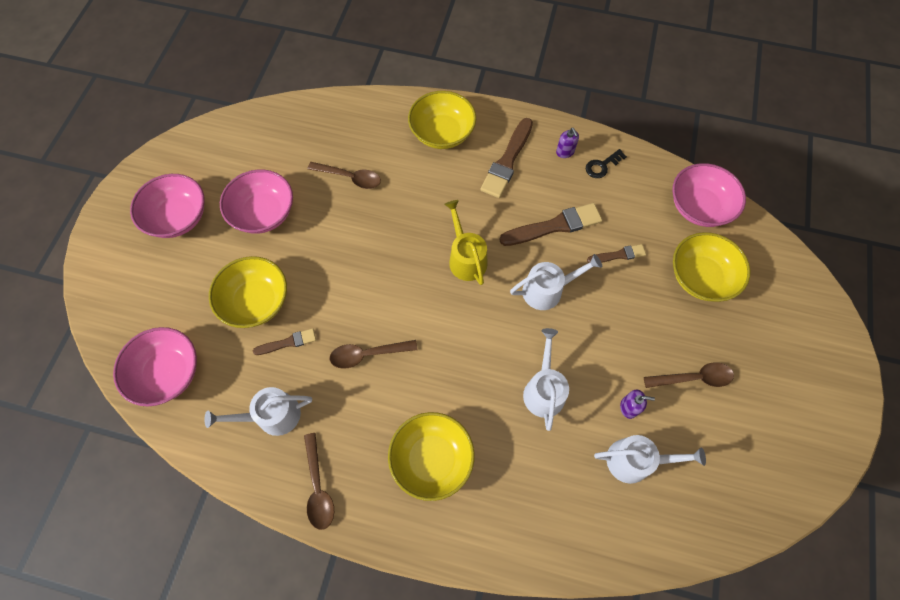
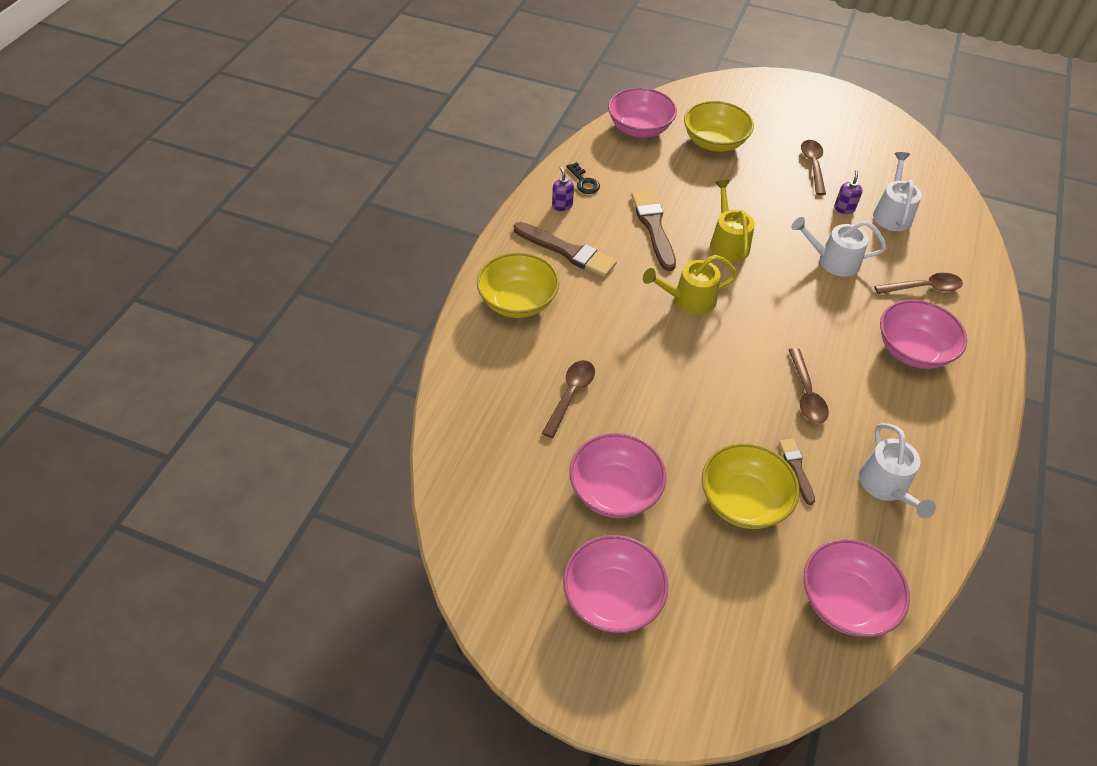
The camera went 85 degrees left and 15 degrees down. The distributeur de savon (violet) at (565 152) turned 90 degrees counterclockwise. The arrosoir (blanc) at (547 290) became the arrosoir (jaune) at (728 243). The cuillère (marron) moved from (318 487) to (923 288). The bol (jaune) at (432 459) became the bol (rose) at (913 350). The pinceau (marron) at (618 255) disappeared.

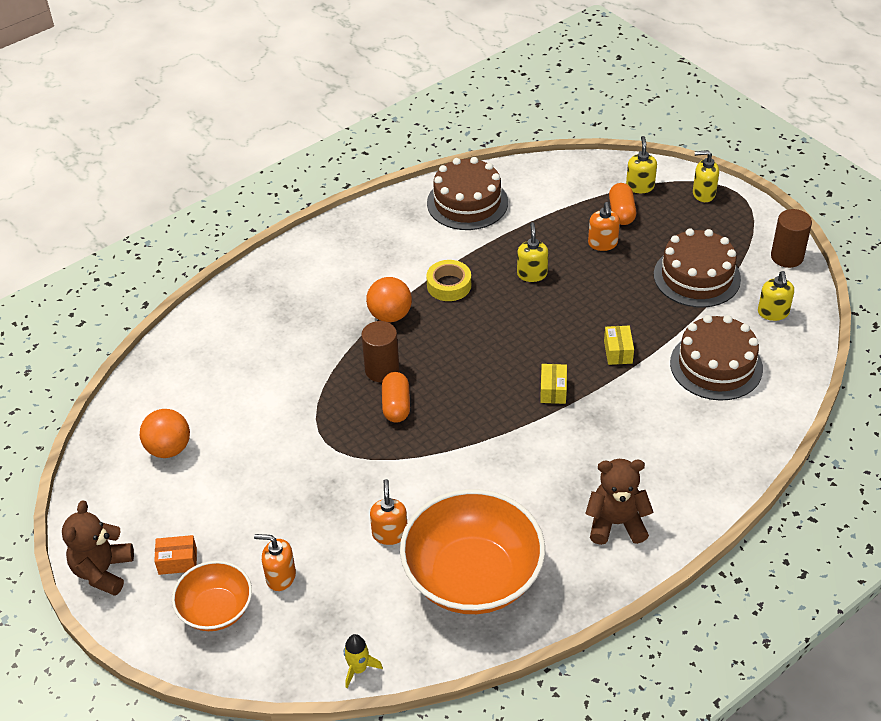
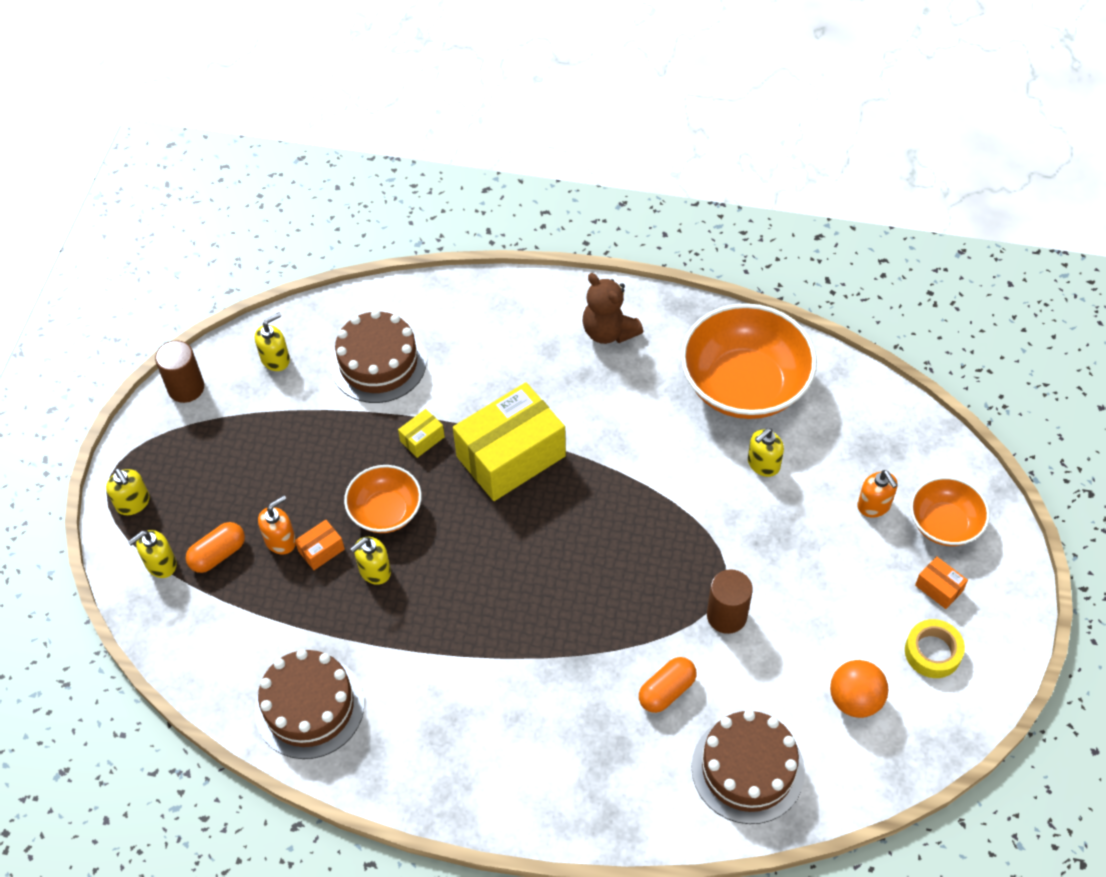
The camera went 130 degrees left and 10 degrees up. The boîte (orange) at (321 550) appeared. The bol (orange) at (385 511) appeared. The boîte (jaune) at (553 390) changed to 2.43 times the size. The gélule (orange) moved from (396 406) to (666 691). The gâteau (marron) moved from (697 276) to (748 769). The cylindre (marron) moved from (382 370) to (726 616). The distributeur de savon (orange) at (390 533) became the distributeur de savon (jaune) at (763 464). The ruban adhésif (jaune) moved from (449 285) to (932 652). The ours en peluche (marron) at (103 571) disappeared. The fusée (jaune) at (358 669) disappeared. The balle (orange) at (390 315) disappeared.

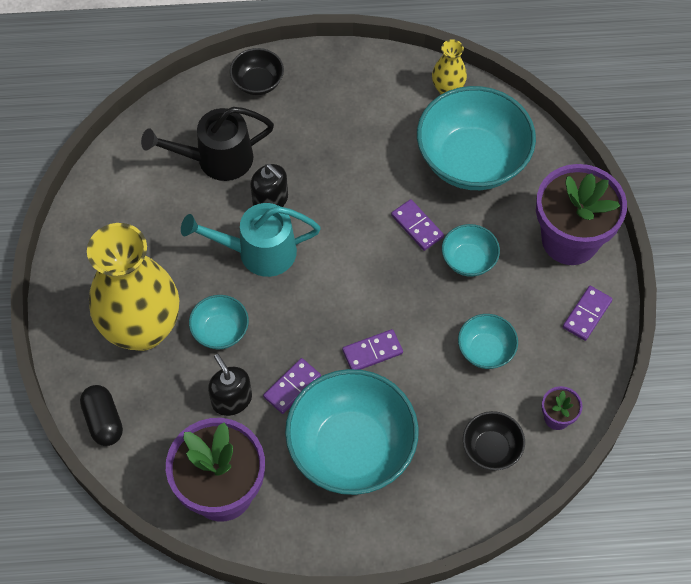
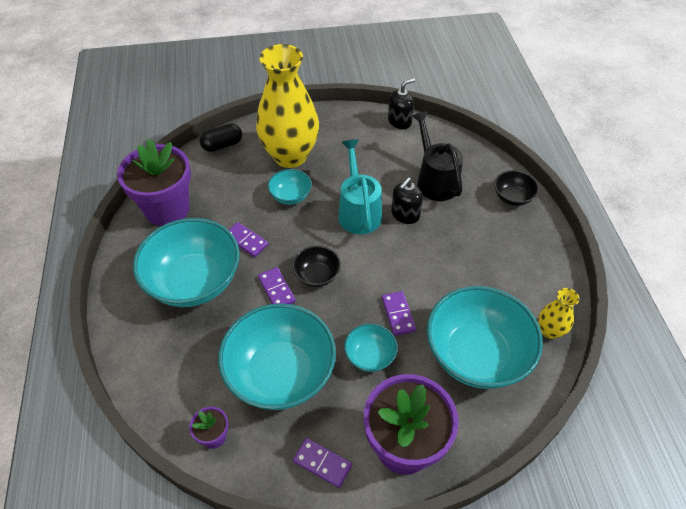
The camera went 85 degrees right and 10 degrees down. The bol (turquoise) at (485 350) changed to 2.10 times the size. The bol (noir) moved from (491 448) to (317 275). The domino (violet) at (417 226) turned 60 degrees counterclockwise. The distributeur de savon (noir) moved from (231 399) to (399 121).

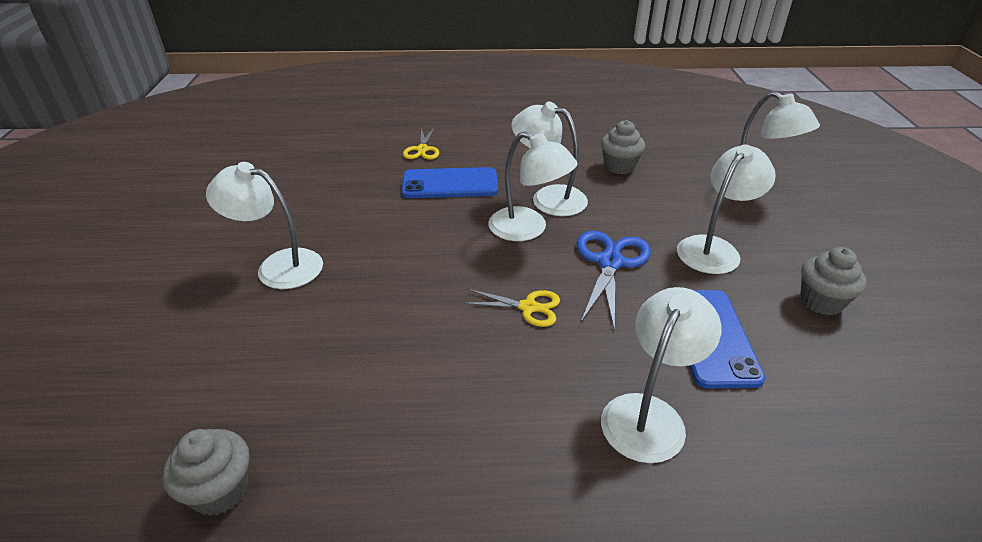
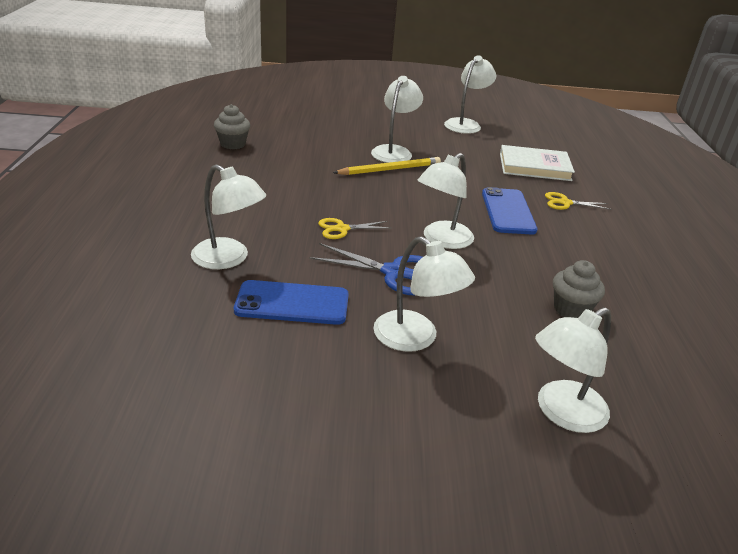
The camera went 90 degrees right and 5 degrees down. The ciseaux (jaune) at (528 307) turned 60 degrees clockwise. The crayon (jaune) at (390 169) appeared. The lampe (blanc) moved from (548 198) to (466 124). The livre (blanc) at (534 167) appeared. The muffin (gris) at (821 301) disappeared.

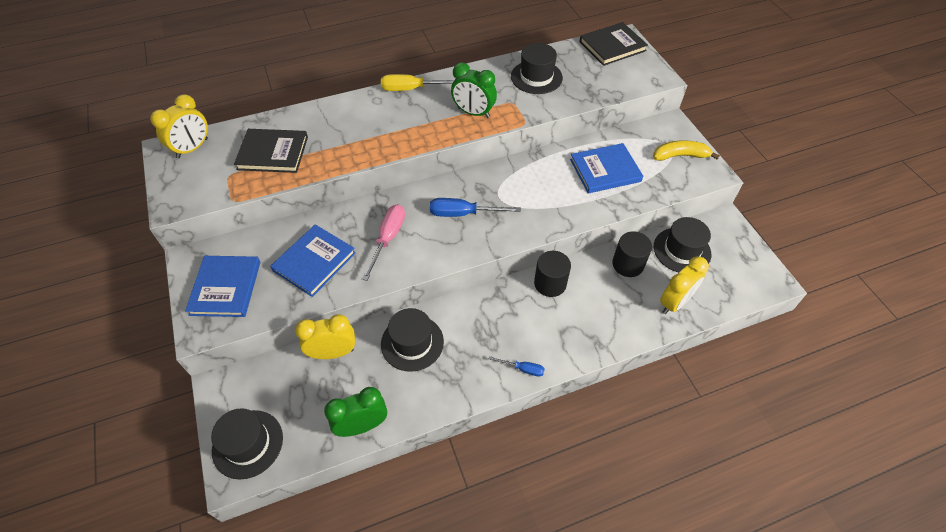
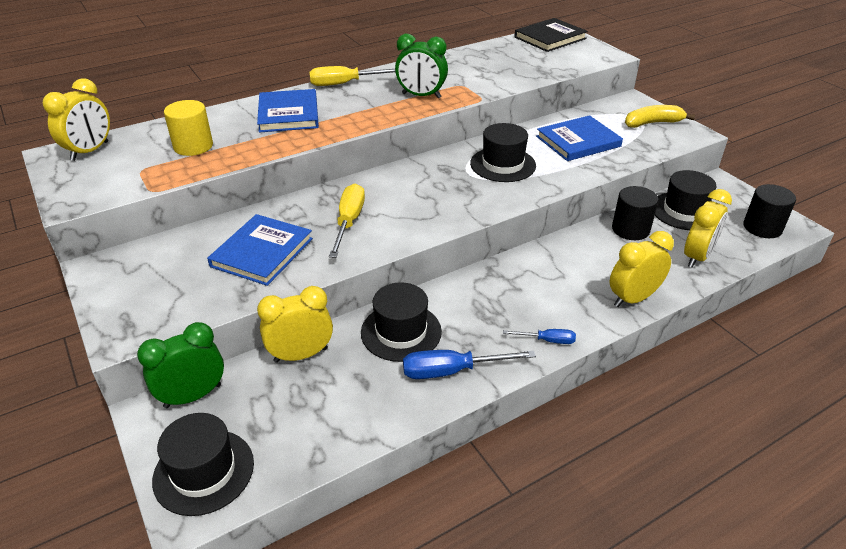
The camera went 10 degrees left and 15 degrees down. The réveil (vert) moved from (362 425) to (193 396). The livre (noir) at (273 153) was replaced by the cylindre (jaune) at (193 146). The livre (bleu) moved from (226 288) to (288 114). The tournevis (rose) at (388 239) became the tournevis (jaune) at (349 222). The tournevis (bleu) moved from (463 214) to (452 371). The chapeau (noir) moved from (536 77) to (503 164). The réveil (jaune) at (633 298) appeared. The cylindre (noir) moved from (550 283) to (762 227).

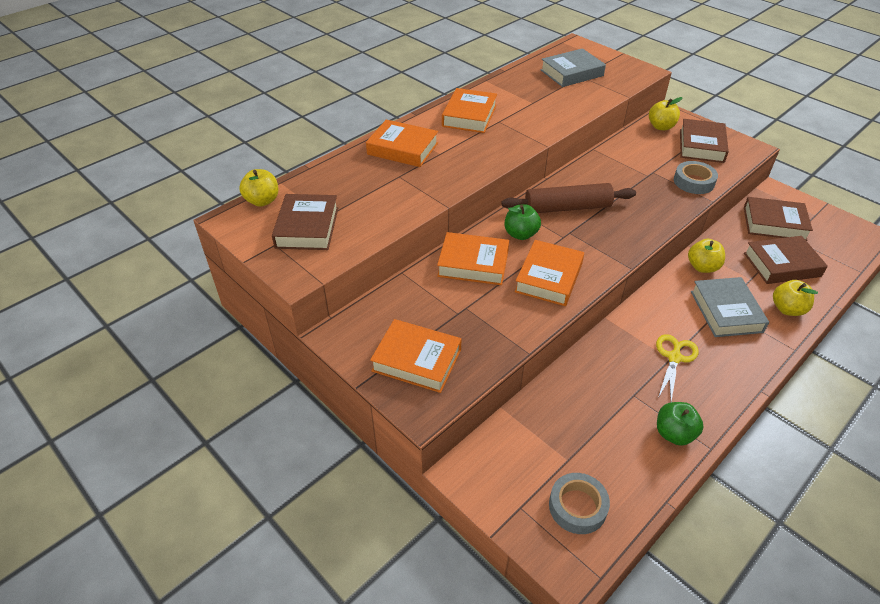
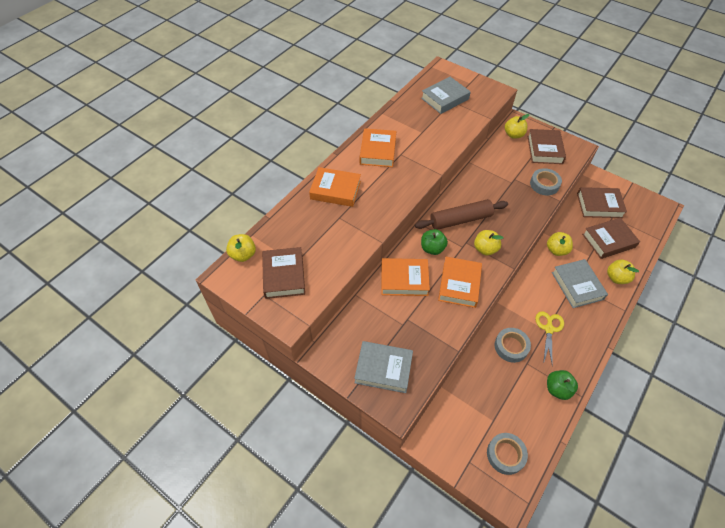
The camera went 10 degrees left and 10 degrees up. The livre (orange) at (417 360) became the livre (gris) at (383 369). The pomme (jaune) at (485 249) appeared. The ruban adhésif (gris) at (511 347) appeared.

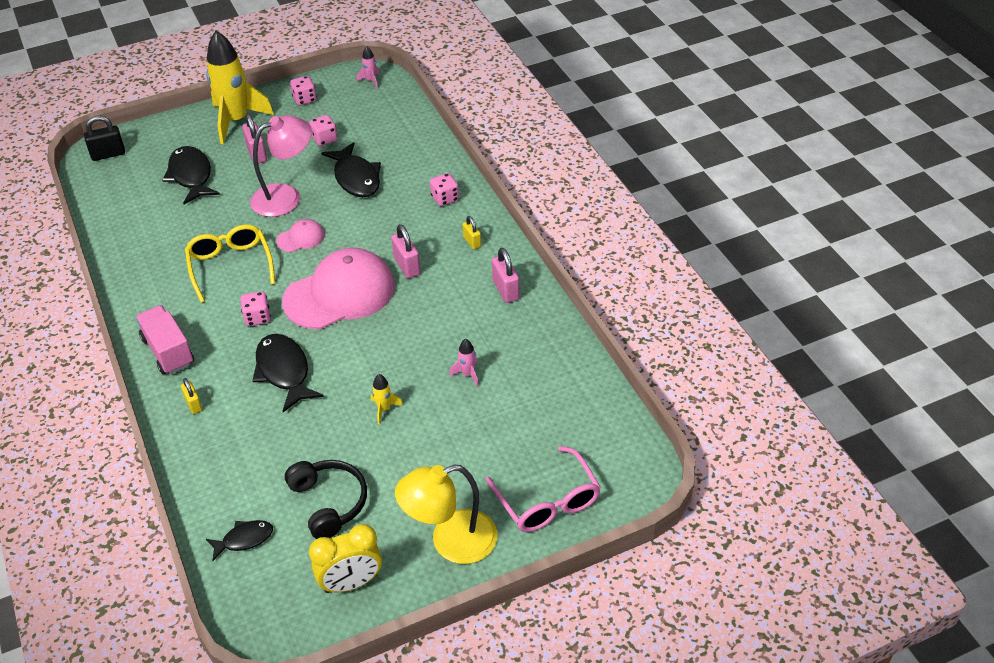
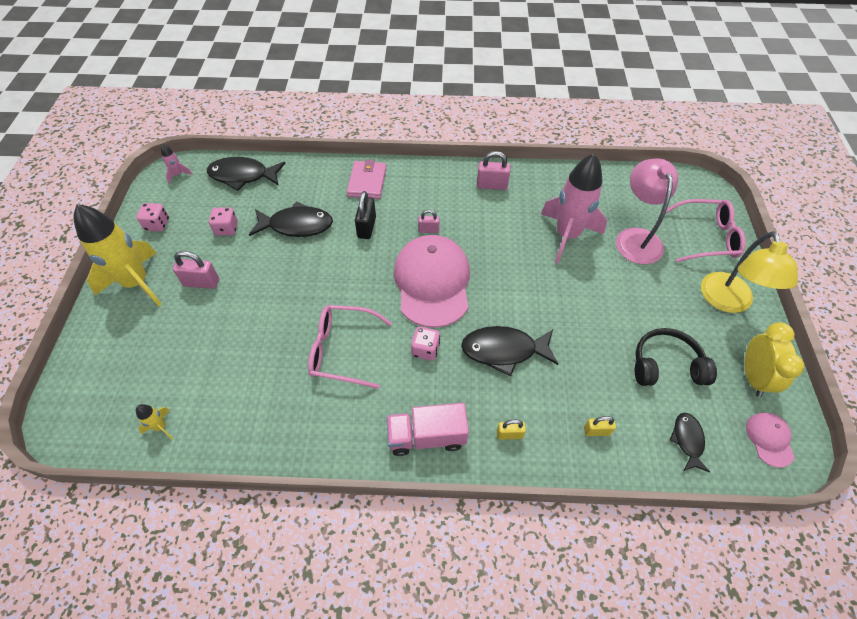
The camera went 65 degrees left and 10 degrees up. The fusée (jaune) moved from (384 409) to (161 427). The poisson (noir) moved from (191 176) to (243 176). The lunettes (jaune) at (230 266) became the lunettes (rose) at (342 350). The dé (rose) at (445 198) was replaced by the portefeuille (rose) at (367 182). The cadenas (noir) moved from (108 154) to (367 227). The cadenas (rose) at (407 266) changed to 0.63 times the size. The fusée (rose) at (468 374) changed to 2.48 times the size. The cadenas (jaune) moved from (472 242) to (596 431). The lampe (rose) moved from (286 197) to (636 238). The casquette (rose) moved from (301 238) to (769 439).

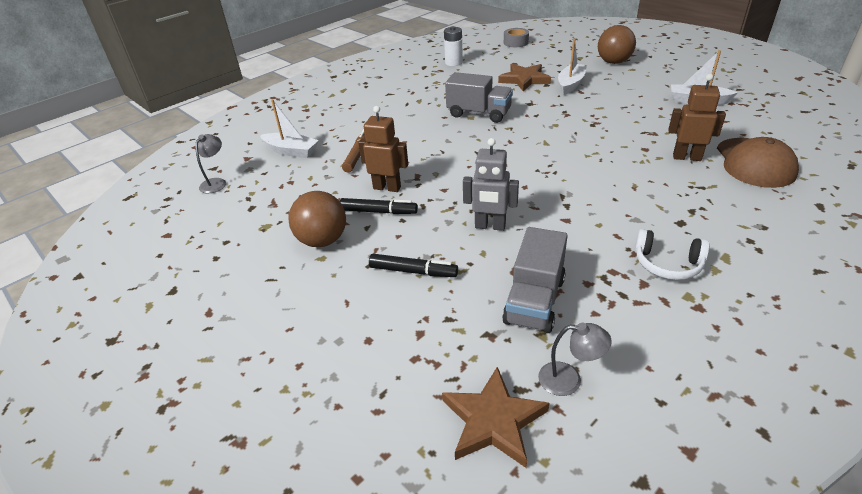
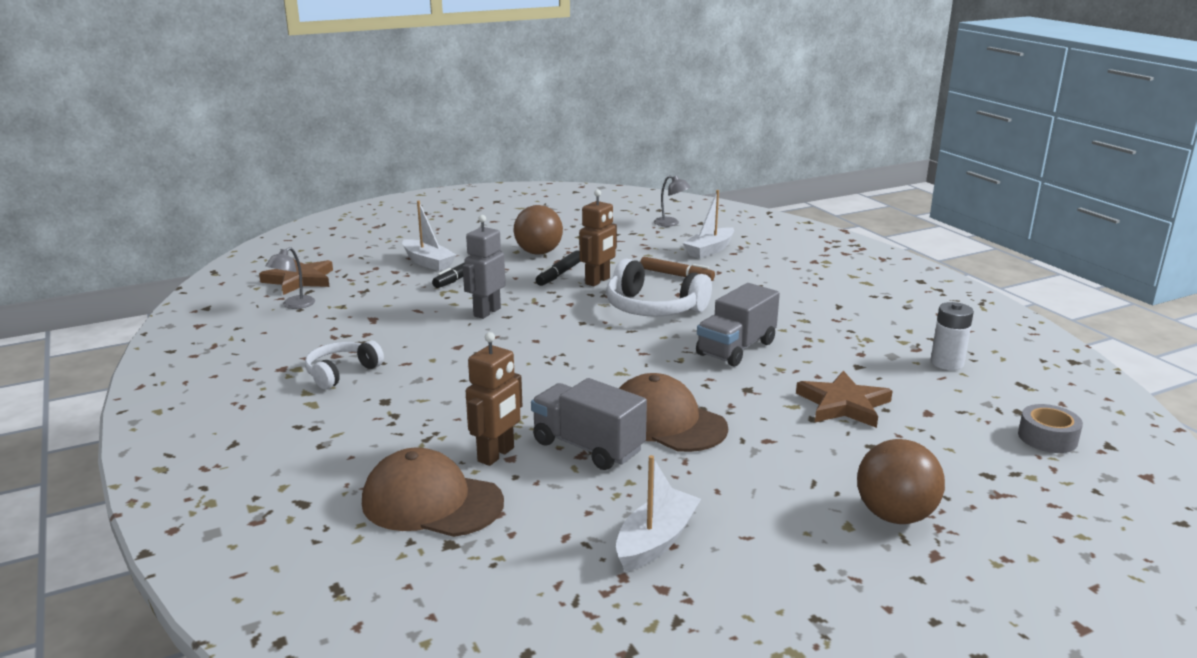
The camera went 105 degrees right and 15 degrees down. The bateau (blanc) moved from (570 84) to (428 262). The camion (gris) moved from (534 301) to (587 447). The casque audio (blanc) at (653 308) appeared. The casquette (marron) at (666 422) appeared.

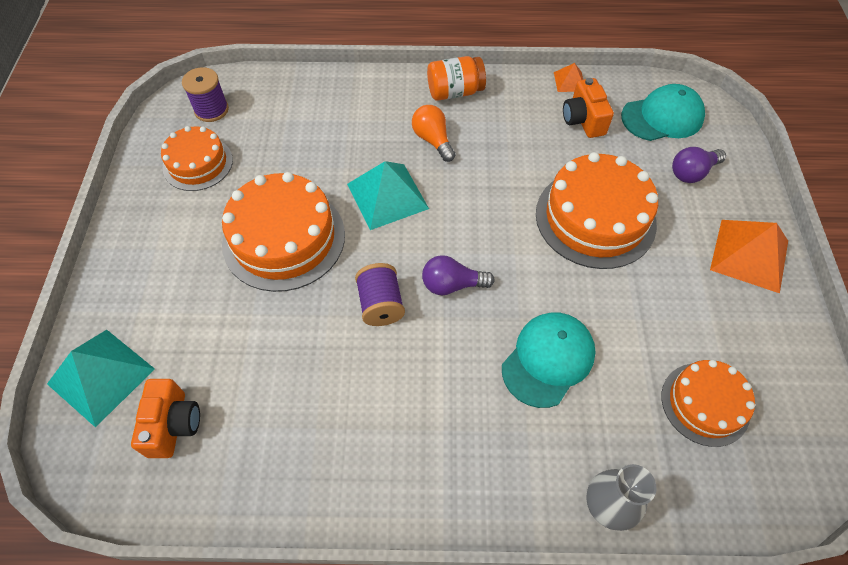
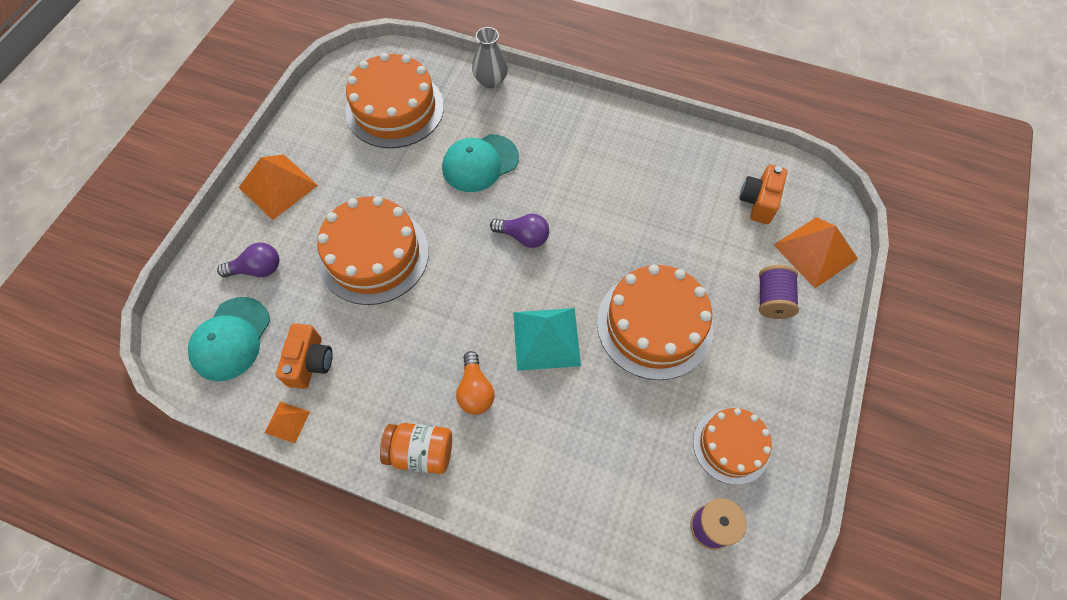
The camera went 160 degrees left and 5 degrees up. The casquette (turquoise) at (662 117) turned 75 degrees counterclockwise. The gâteau (orange) at (705 404) changed to 1.64 times the size. The bobine (violet) moved from (381 304) to (772 299). The pyramide (turquoise) at (101 376) became the pyramide (orange) at (815 251).

